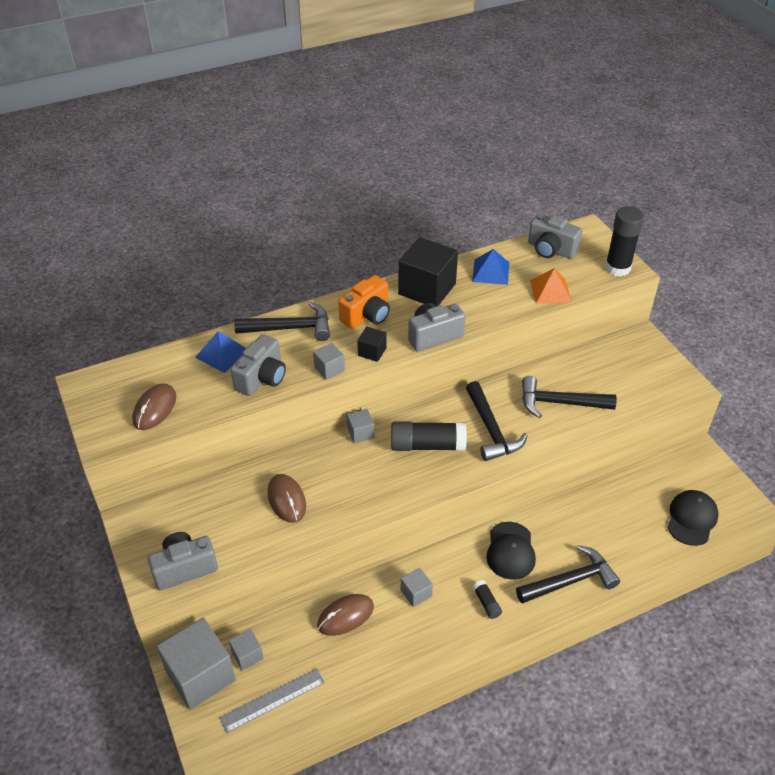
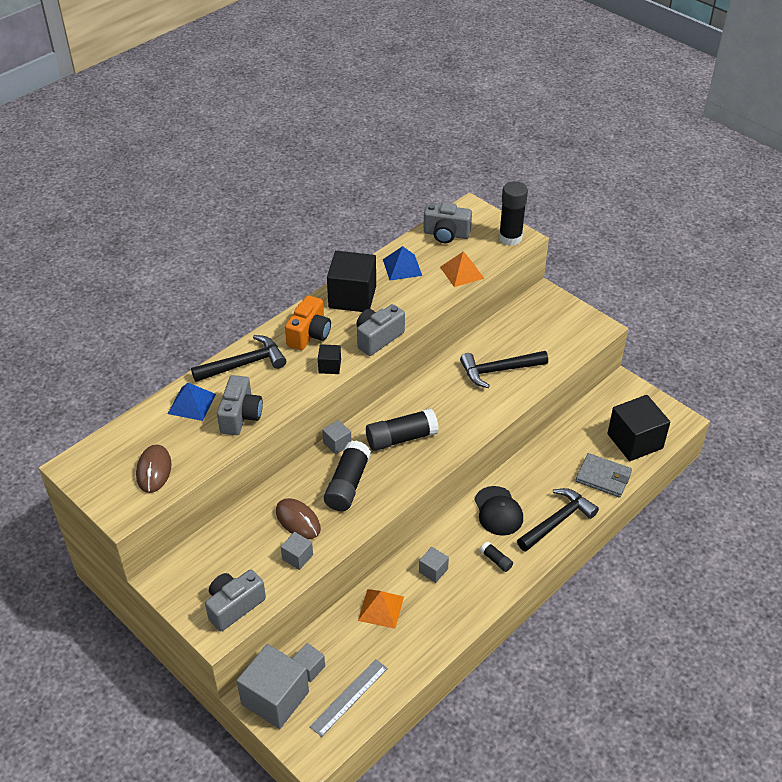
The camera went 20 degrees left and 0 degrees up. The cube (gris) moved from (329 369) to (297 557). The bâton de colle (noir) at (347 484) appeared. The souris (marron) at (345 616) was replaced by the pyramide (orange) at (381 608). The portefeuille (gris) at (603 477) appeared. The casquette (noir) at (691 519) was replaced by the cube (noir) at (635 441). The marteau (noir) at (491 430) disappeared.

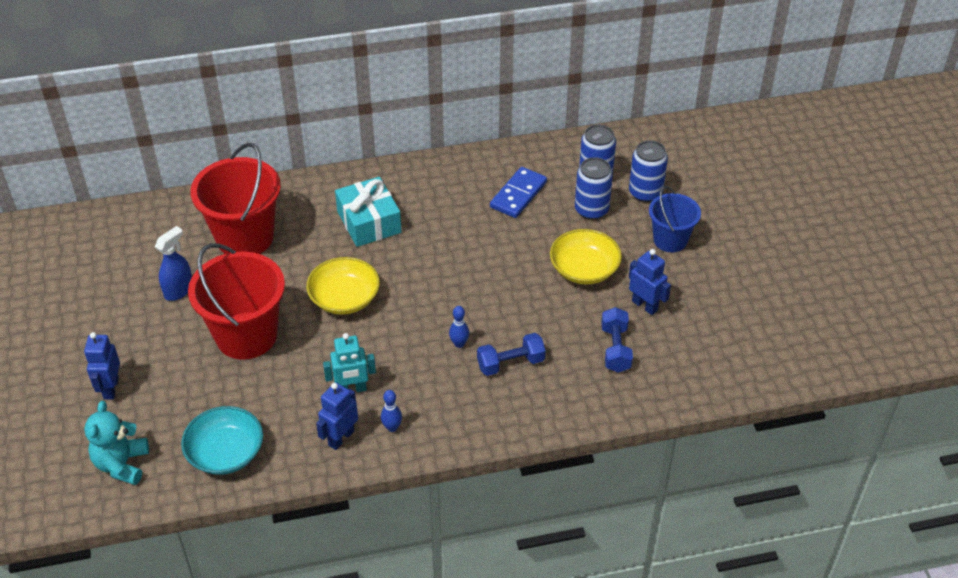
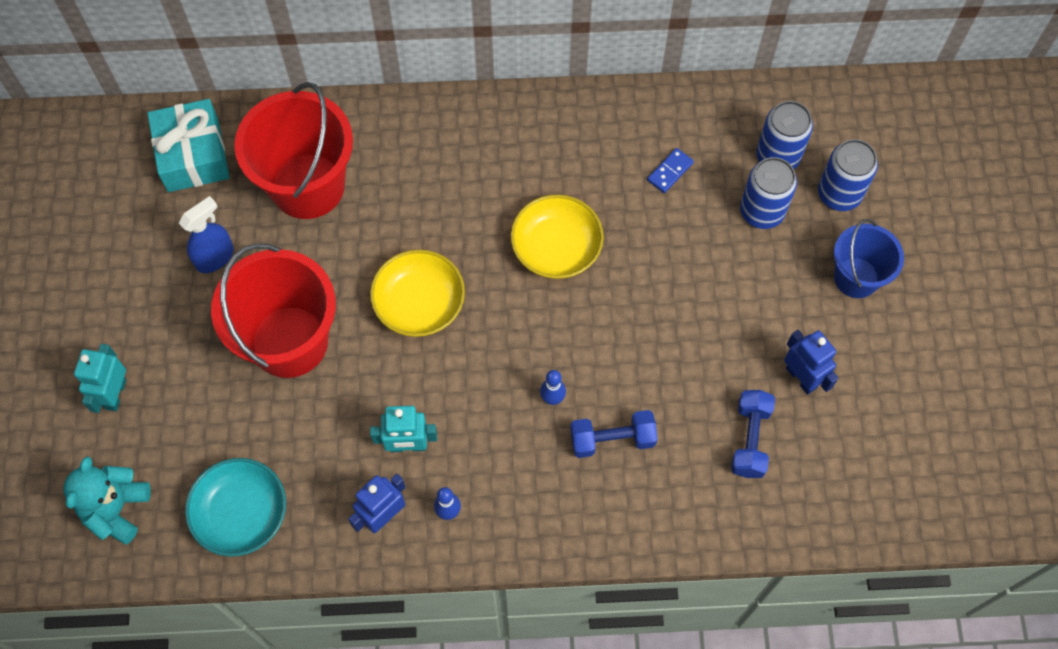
The camera went 10 degrees right and 20 degrees up. The robot (bleu) at (110 388) became the robot (turquoise) at (115 394). The cadeau (turquoise) moved from (369 222) to (193 155). The bol (jaune) moved from (584 269) to (556 248). The domino (bleu) at (518 195) changed to 0.56 times the size.

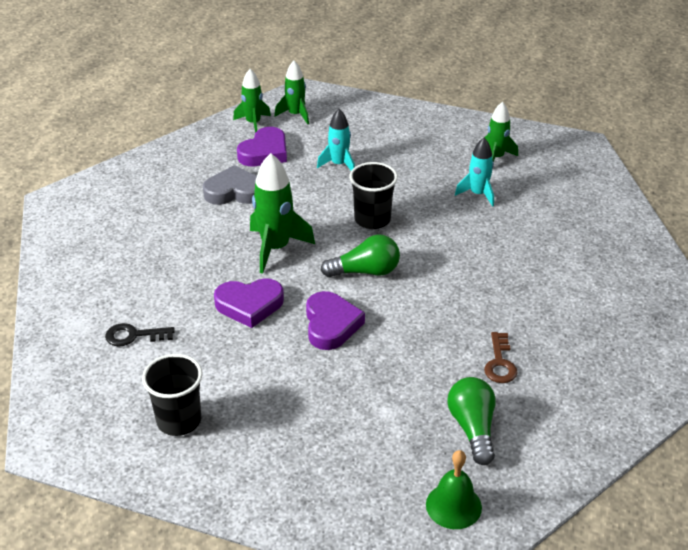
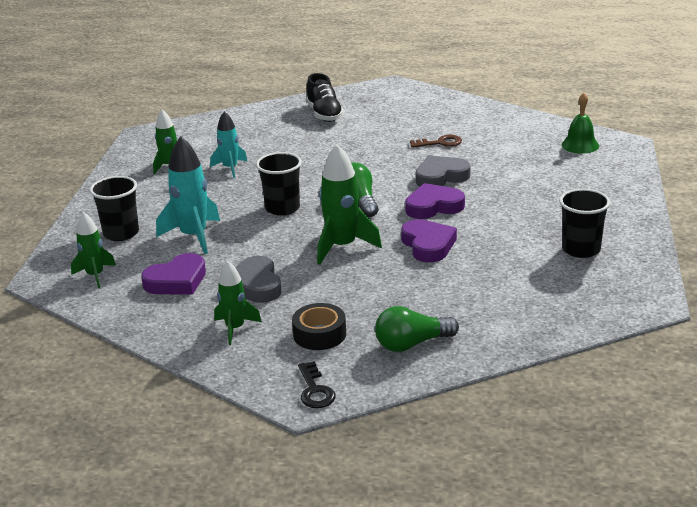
The camera went 100 degrees left and 10 degrees down. The gobelet (noir) at (121 233) appeared. The cœur (violet) at (264 152) turned 120 degrees clockwise. The fusée (turquoise) at (339 164) changed to 1.59 times the size. The fusée (vert) moved from (253 123) to (235 328). The ruban adhésif (noir) at (319 334) appeared. The clé (noir) moved from (134 336) to (315 390). The chaussure (noir) at (324 114) appeared. The ampoule (vert) moved from (472 428) to (412 344). The cœur (gris) at (441 177) appeared.

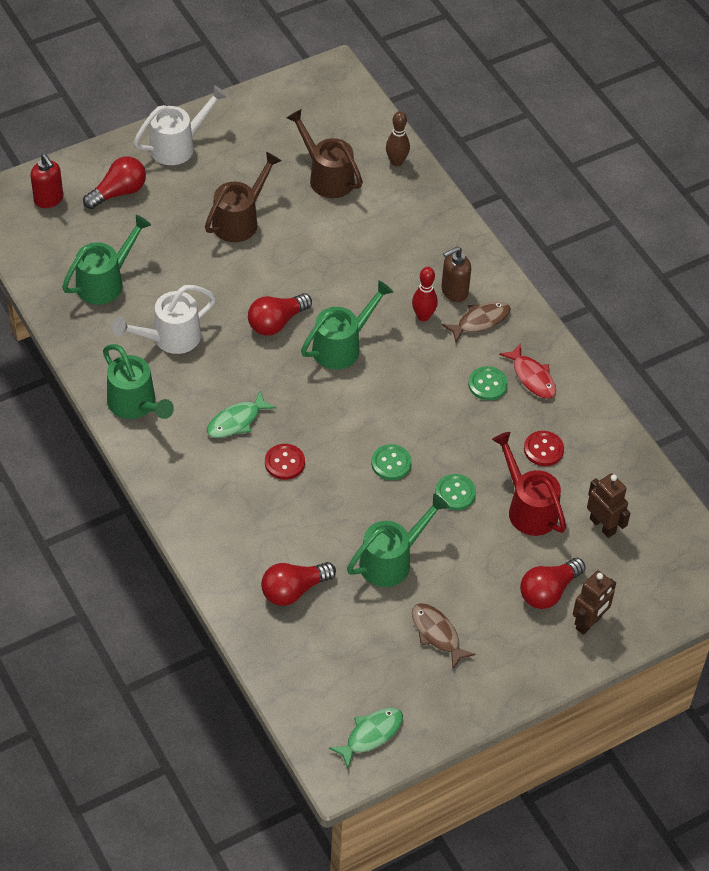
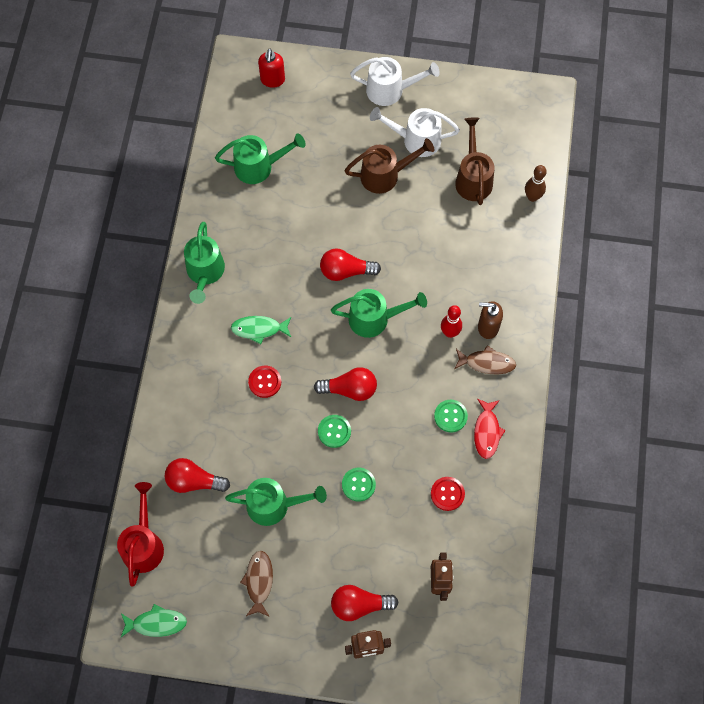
The camera went 40 degrees right and 15 degrees up. The arrosoir (rouge) moved from (528 508) to (144 544). The ampoule (rouge) moved from (118 192) to (349 389). The arrosoir (blanc) moved from (169 338) to (415 140).

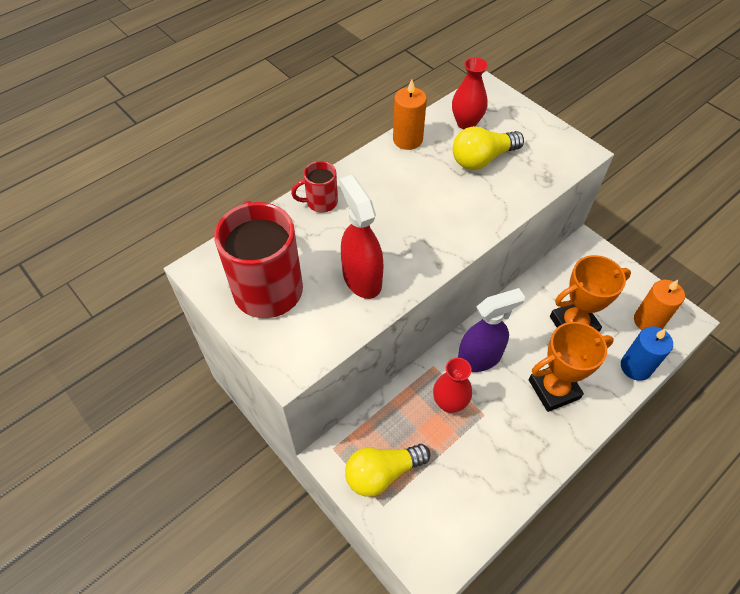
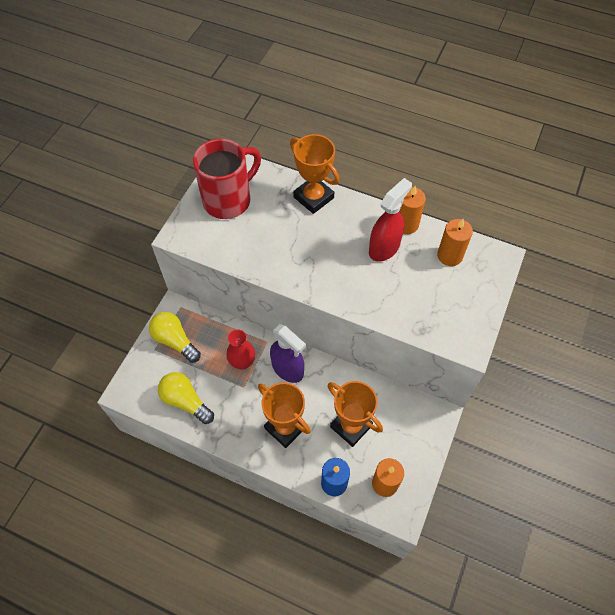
The camera went 65 degrees right and 5 degrees up. The ampoule (jaune) moved from (482 159) to (185 401). The tasse (rouge) at (320 202) was replaced by the trophée (orange) at (313 197). The vaporisateur (rouge) moved from (362 278) to (384 248). The vase (rouge) at (466 123) was replaced by the bougie (orange) at (450 255).

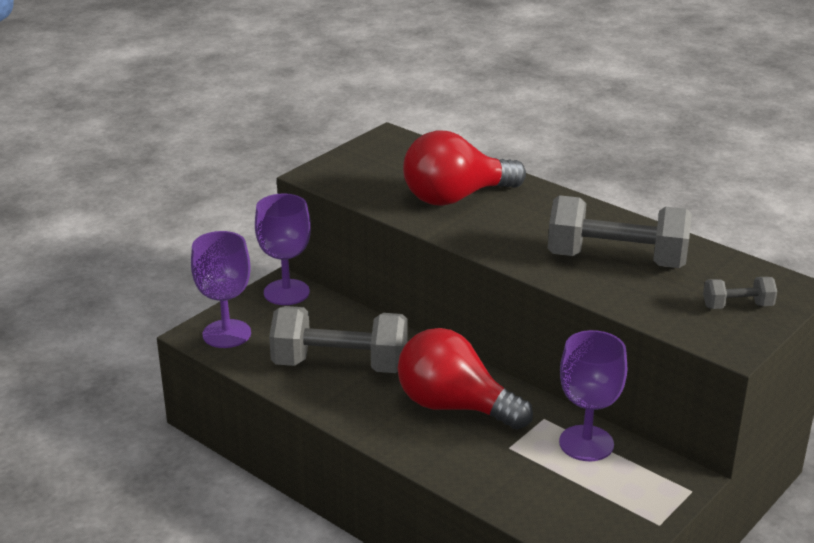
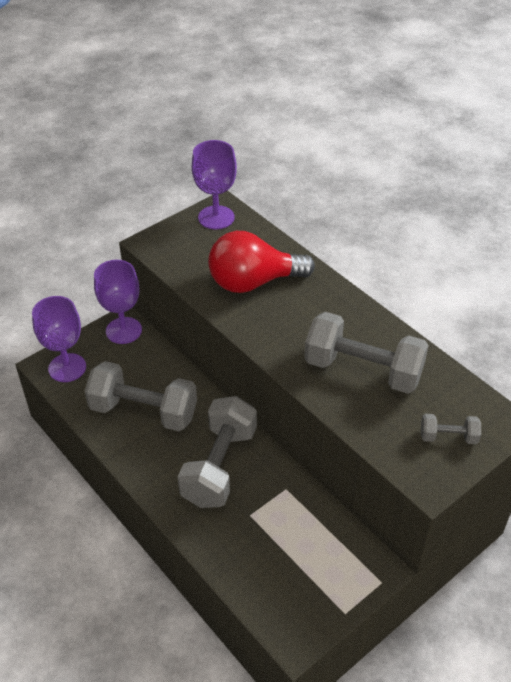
The camera went 10 degrees right and 15 degrees up. The ampoule (rouge) at (454 406) was replaced by the haltère (gris) at (219 466). The verre à pied (violet) moved from (586 443) to (216 217).

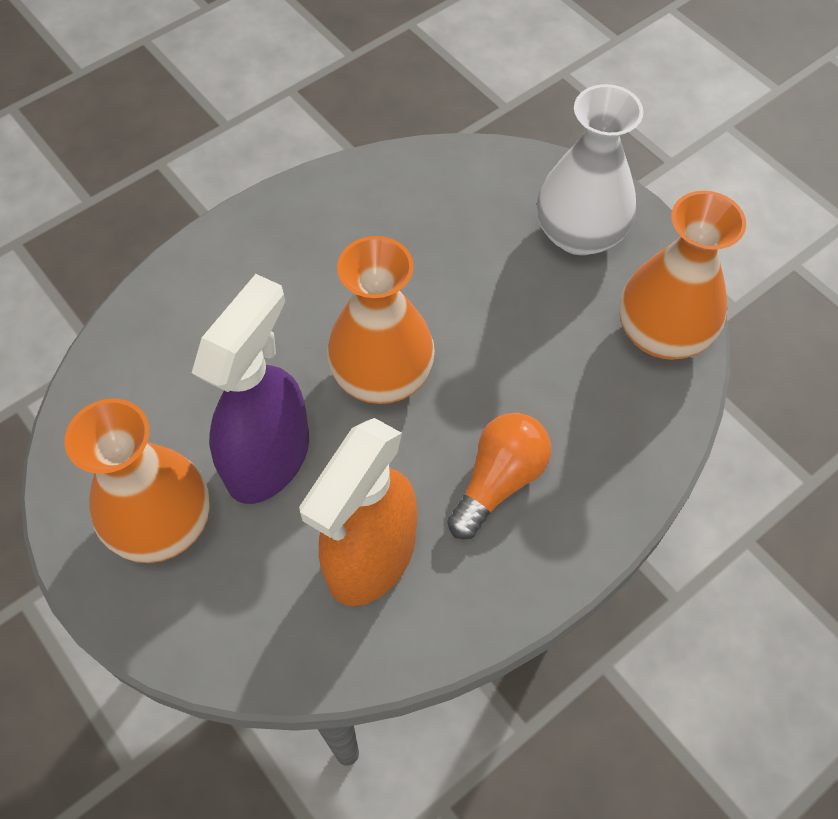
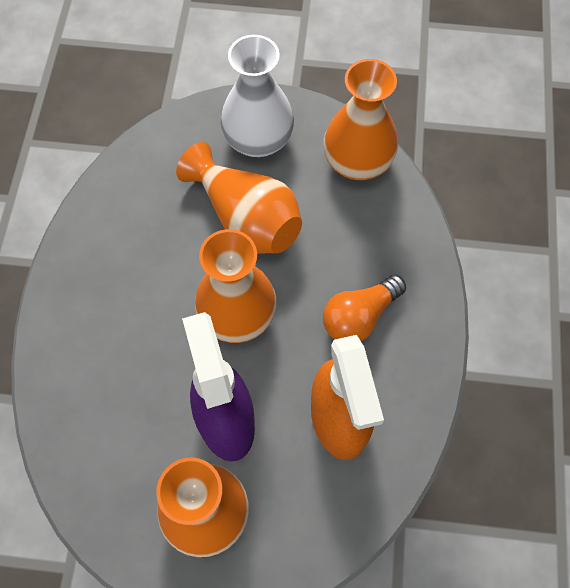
The camera went 45 degrees left and 5 degrees up. The vase (orange) at (246 218) appeared. The ampoule (orange) at (499 481) turned 120 degrees counterclockwise.

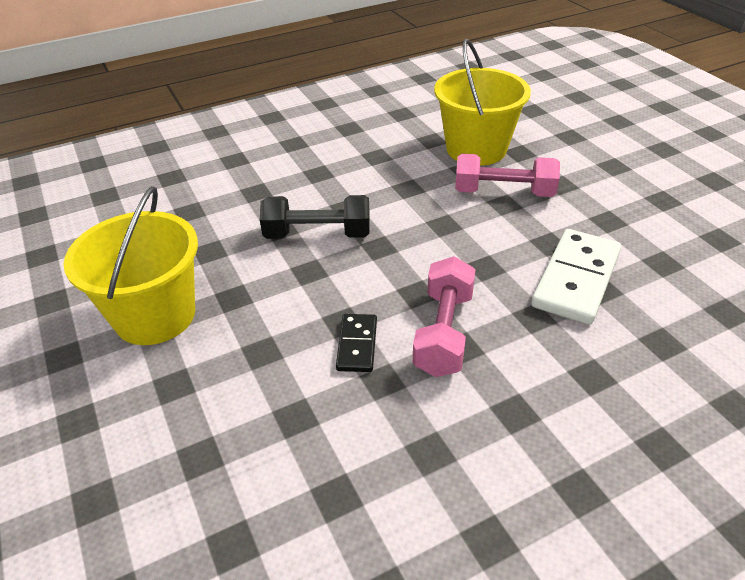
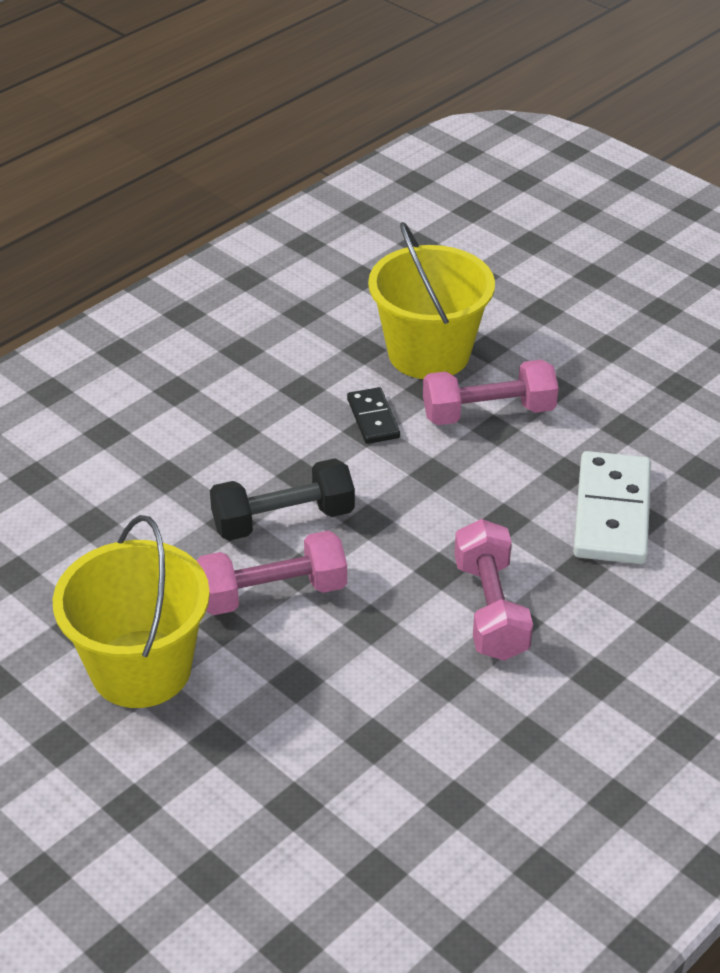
The camera went 20 degrees left and 0 degrees up. The haltère (rose) at (272 593) appeared. The domino (noir) moved from (357 345) to (373 418).

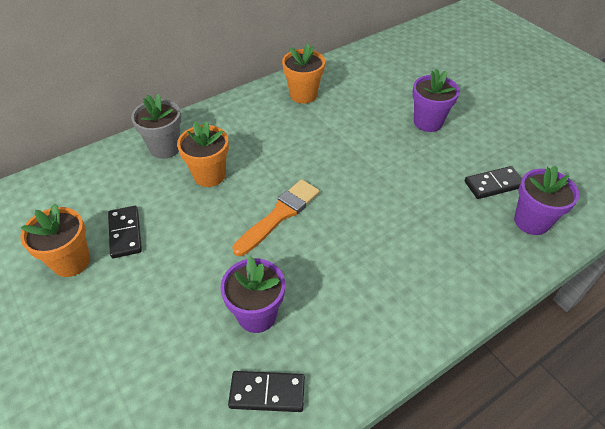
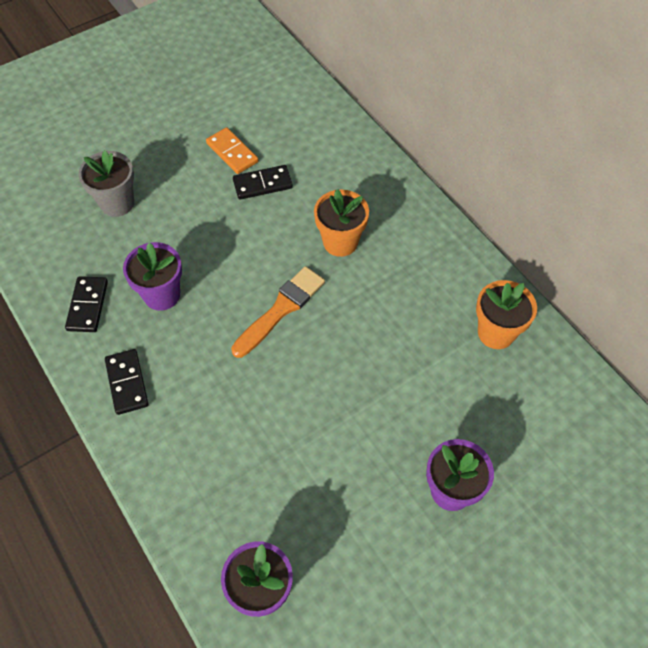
The camera went 90 degrees right and 10 degrees up. The pot de fleurs (gris) moved from (165 148) to (117 203). The domino (noir) moved from (493 184) to (127 383). The pot de fleurs (orange) at (71 261) was replaced by the domino (orange) at (232 152). The pinceau (orange) at (279 215) turned 90 degrees counterclockwise.

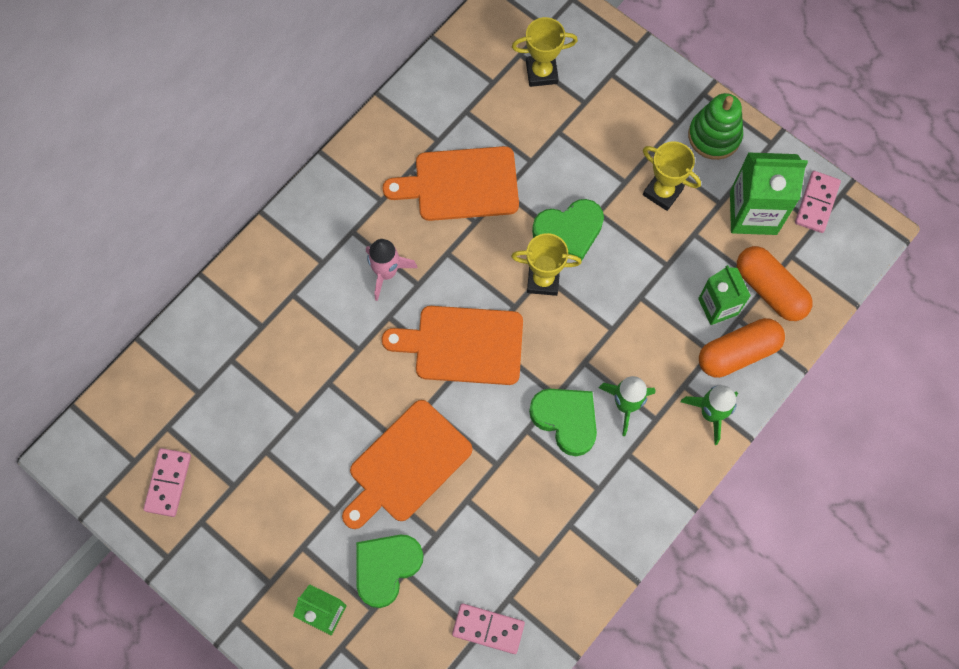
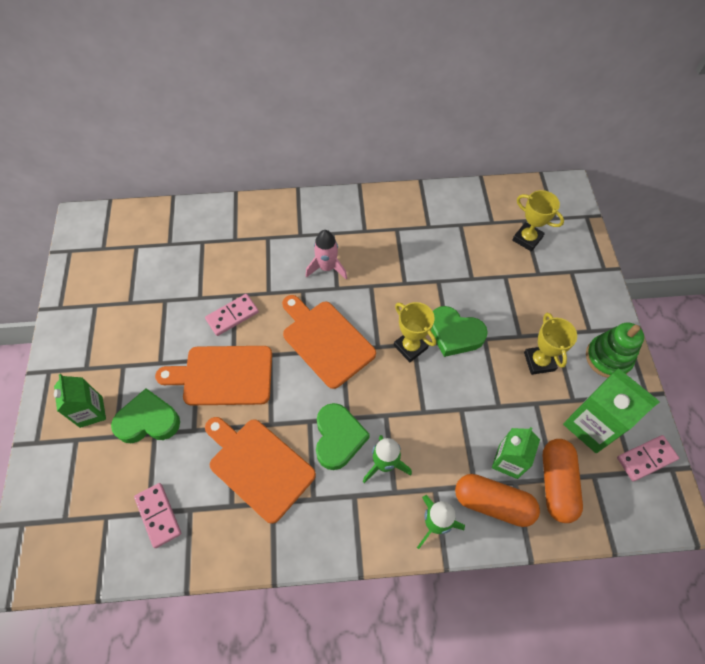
The camera went 45 degrees right and 10 degrees down. The domino (rose) moved from (168 483) to (232 316). The planche à découper (orange) moved from (460 184) to (258 466).

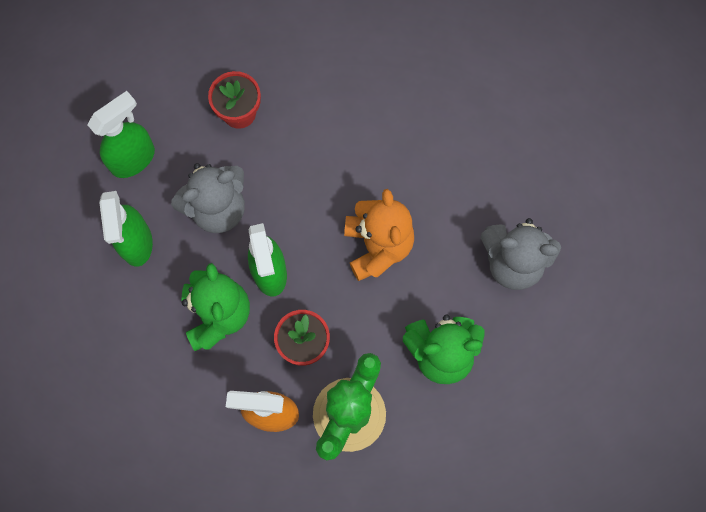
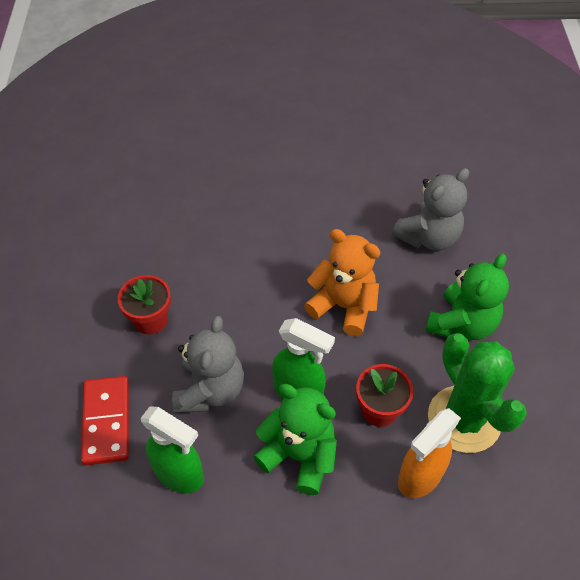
The camera went 50 degrees left and 20 degrees down. The vaporisateur (vert) at (133 159) was replaced by the domino (rouge) at (107 421).

